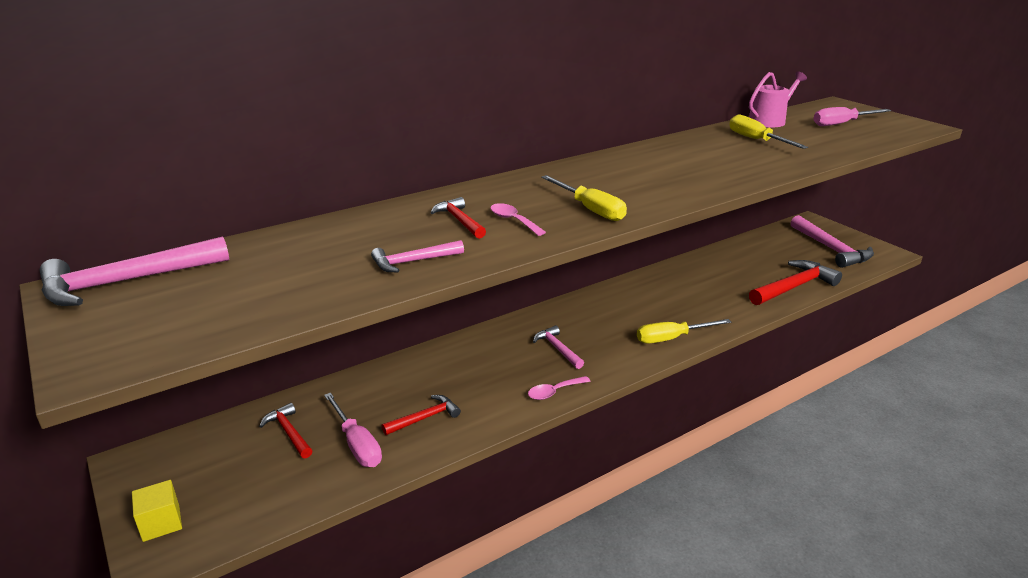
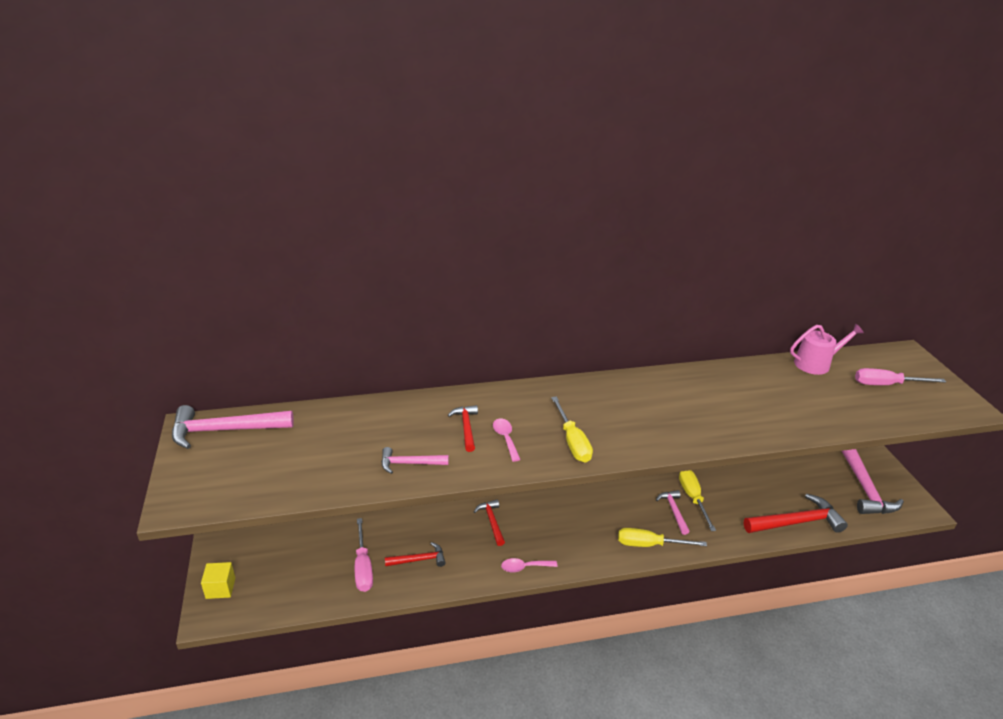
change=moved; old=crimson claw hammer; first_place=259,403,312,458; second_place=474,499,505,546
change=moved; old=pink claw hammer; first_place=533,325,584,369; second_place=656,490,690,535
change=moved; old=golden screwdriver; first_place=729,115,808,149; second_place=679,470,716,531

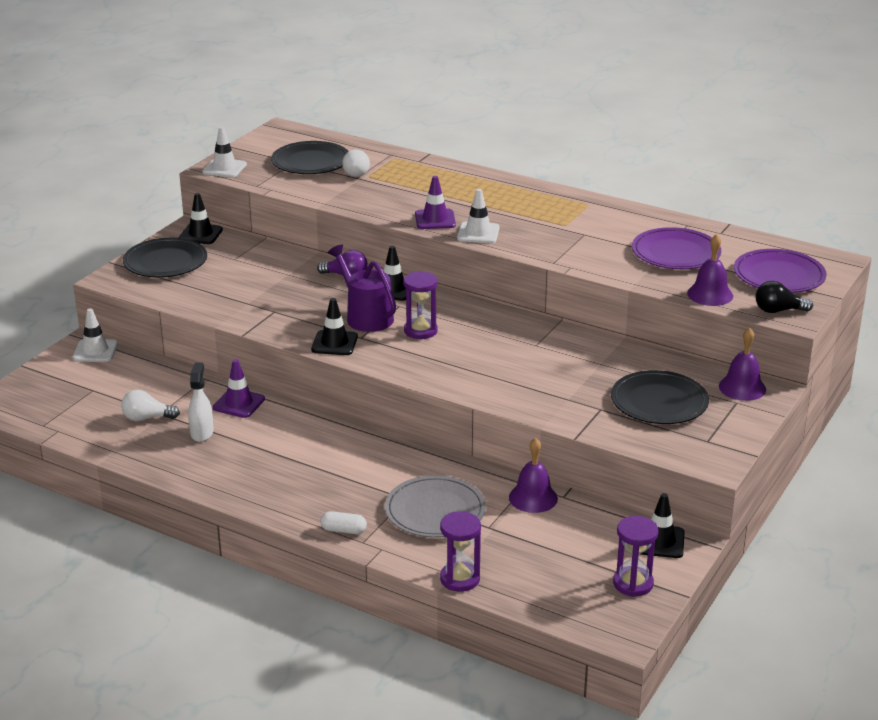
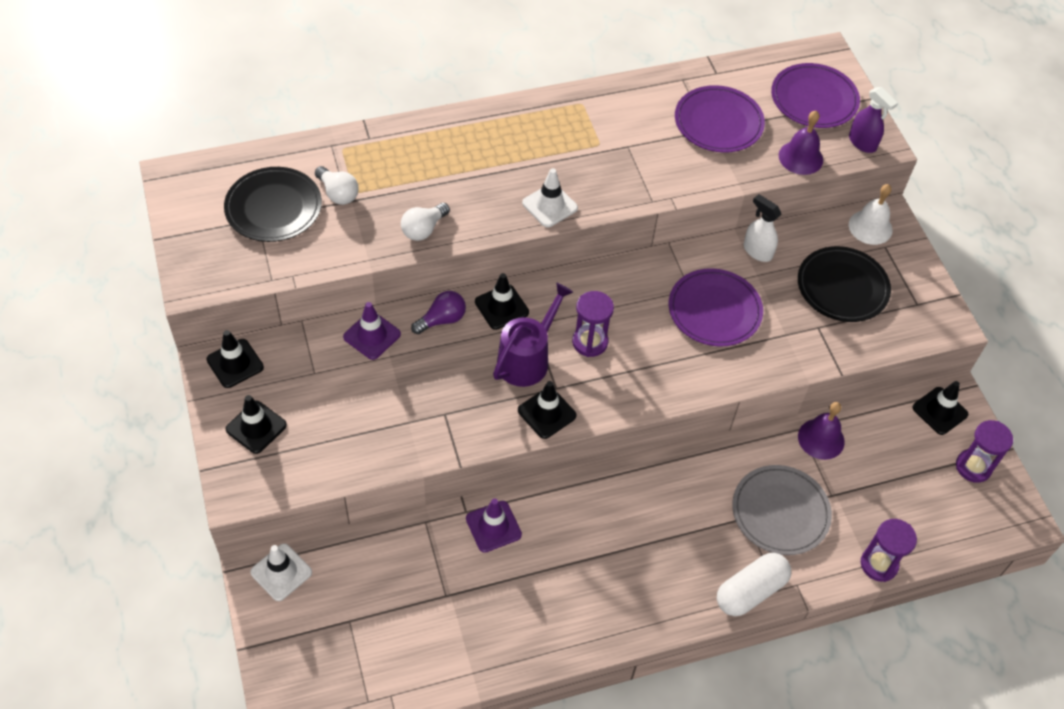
change=removed; old=pure white road cone; first_place=202,127,247,178
change=added; new=purple dinner plate; second_place=669,268,763,347
change=moved; old=pure white light bulb; first_place=121,390,180,421; second_place=401,203,450,241
change=moved; old=pure white sprayer; first_place=188,362,214,442; second_place=744,194,781,262
change=moved; old=purple road cone; first_place=415,176,456,229; second_place=343,302,401,360
change=replaced; old=ebony dinner plate; new=ebony road cone; first_place=123,238,207,278; second_place=226,395,287,454
change=replaced; old=ebony light bulb; new=purple sprayer; first_place=756,281,813,313; second_place=849,87,898,153
change=recoloured; old=purple bell; new=pure white bell; first_place=719,328,766,401; second_place=849,184,892,245
change=turned; old=purple watering can; first_place=328,244,396,332; second_place=493,283,573,387; degrees=120
change=resized; old=pure white pill shape; first_place=320,511,367,534; second_place=717,553,791,616; factor=1.83

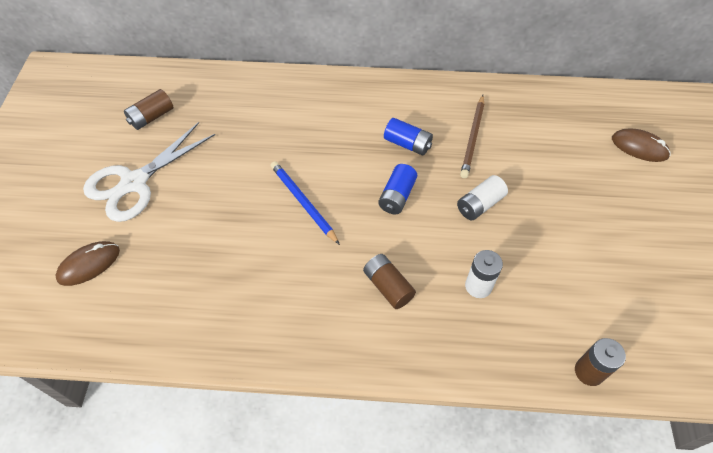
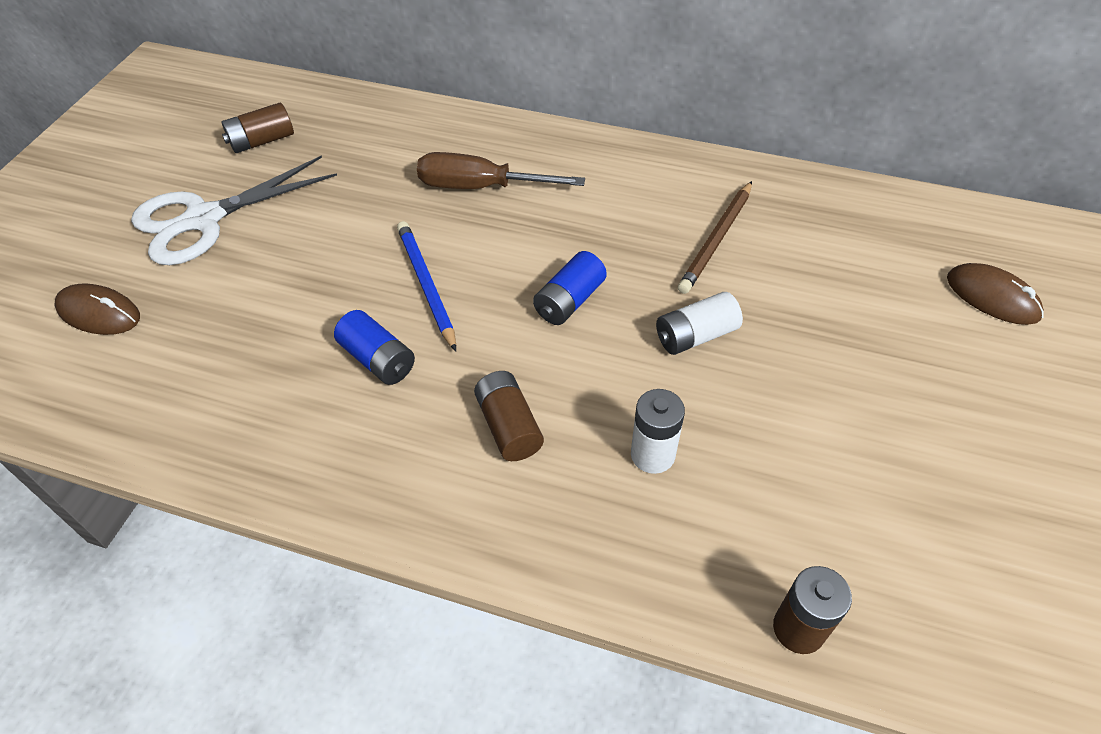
change=added; new=brown screwdriver; second_place=417,152,585,189
change=moved; old=blue power cell; first_place=384,118,433,156; second_place=334,310,415,385
change=turned; old=brown mouse; first_place=55,241,120,286; second_place=54,283,140,335; degrees=45

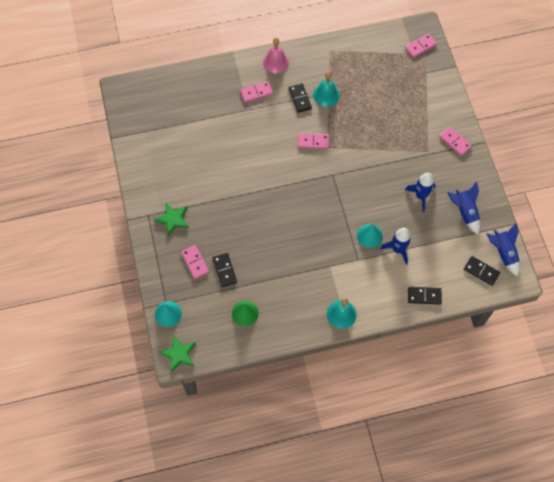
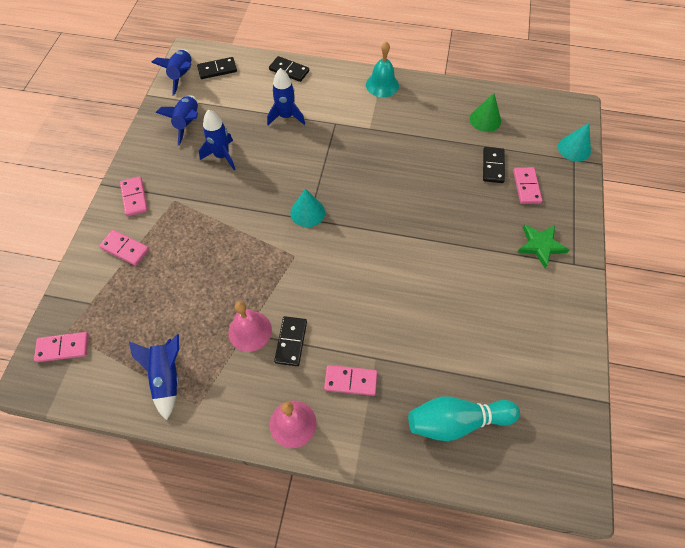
change=removed; old=emerald star shape; first_place=159,335,196,372
change=added; new=blue rocket; second_place=129,334,179,420
change=added; new=turquoise skittle; second_place=408,397,520,441
change=moved; old=pink domino tile; first_place=298,133,329,149; second_place=99,230,149,266
change=moved; old=turquoise solid cone; first_place=357,224,383,248; second_place=290,189,325,227
change=recoloured; old=turquoise bell; new=pink bell; first_place=313,71,340,107; second_place=228,301,272,352
change=turned; old=ebony domino tile; first_place=464,256,500,286; second_place=197,57,237,79; degrees=-75

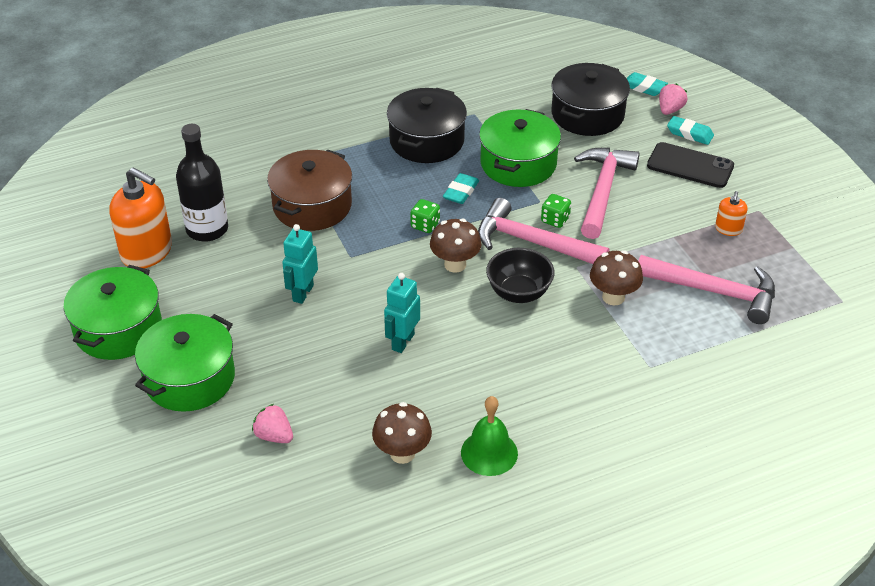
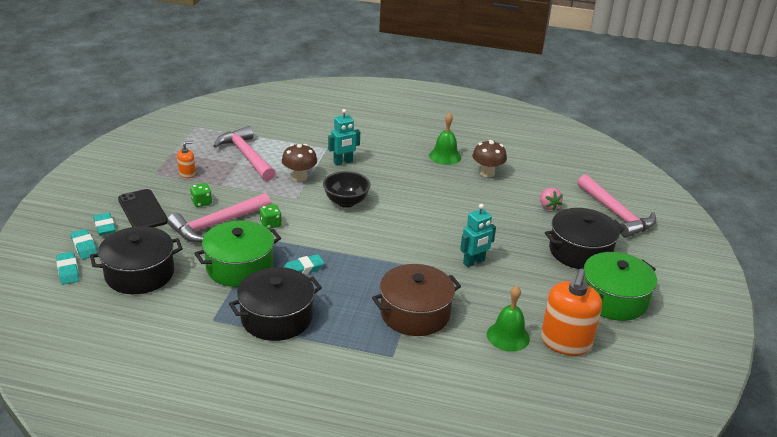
change=removed; old=brown fungus; first_place=430,219,481,273
change=moved; old=turquoise robot; first_place=384,273,420,353; second_place=328,109,360,166
change=moved; old=emerald die; first_place=410,199,440,233; second_place=190,183,212,207
change=moved; old=pink claw hammer; first_place=478,198,610,264; second_place=577,175,656,238
change=replaced; old=ebony flask; new=emerald bell; first_place=176,124,228,242; second_place=487,286,530,352
change=replaced; old=pink strawberry; new=turquoise pencil eraser; first_place=659,83,688,115; second_place=70,229,98,259
change=recoloured; old=emerald stockpot; new=ebony stockpot; first_place=135,314,235,412; second_place=545,208,625,269
change=turned; old=orange-coloured pump bottle; first_place=110,168,172,269; second_place=541,269,602,356; degrees=-135

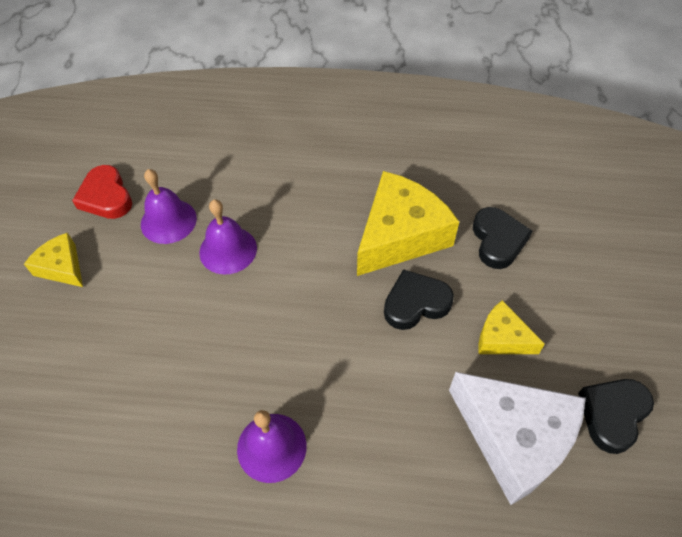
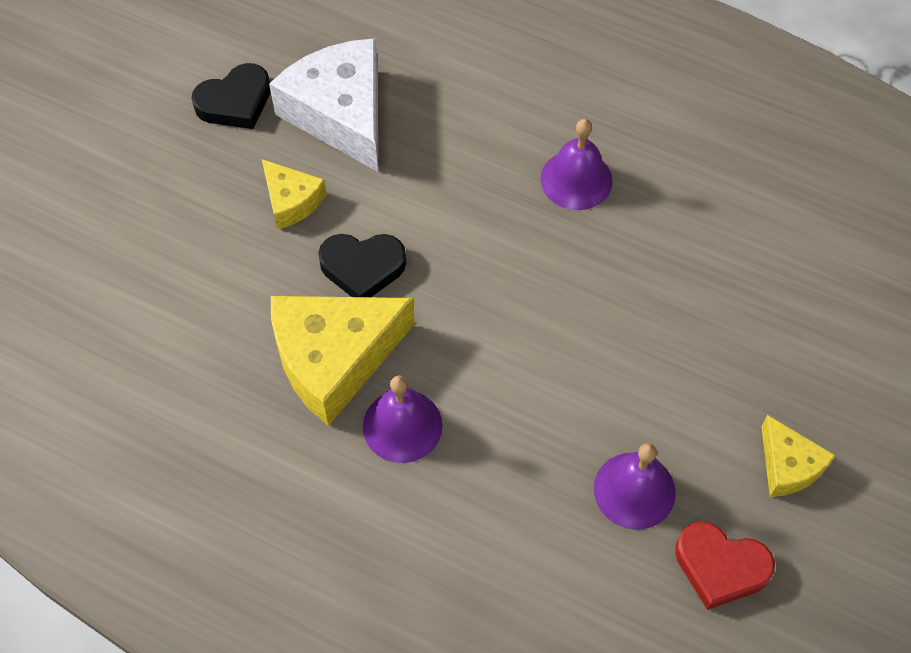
change=removed; old=ebony heart shape; first_place=473,207,532,269
change=moved; old=purple bell; first_place=199,199,257,274; second_place=363,375,442,463
change=turned; old=crimson heart shape; first_place=72,165,132,219; second_place=675,522,775,610; degrees=120

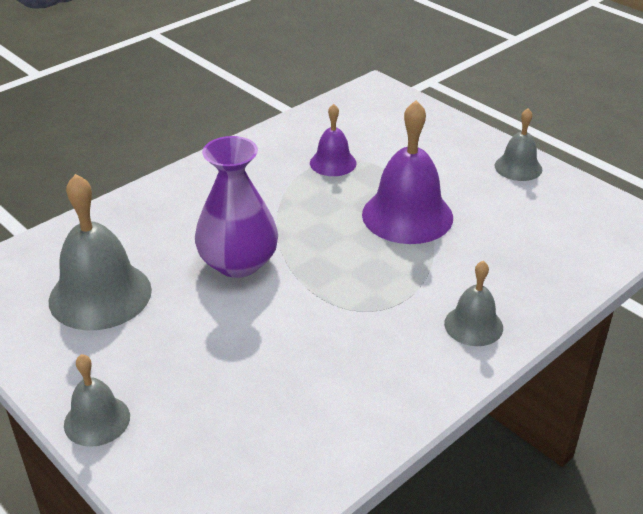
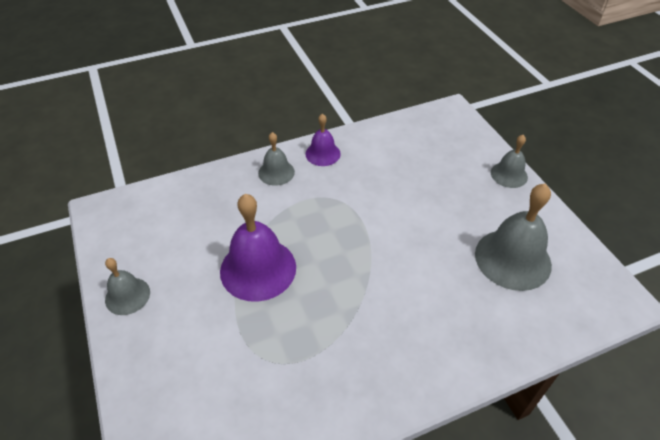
change=removed; old=purple tall vase; first_place=195,136,278,278
change=moved; old=purple bell; first_place=310,104,357,176; second_place=305,114,341,166

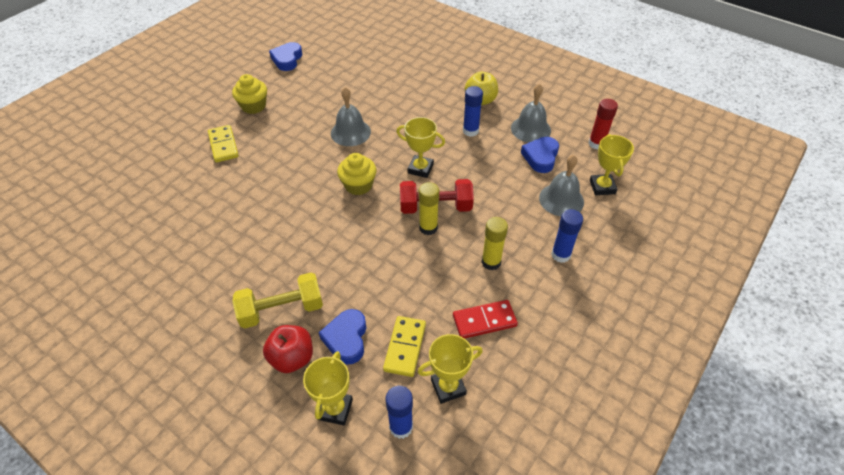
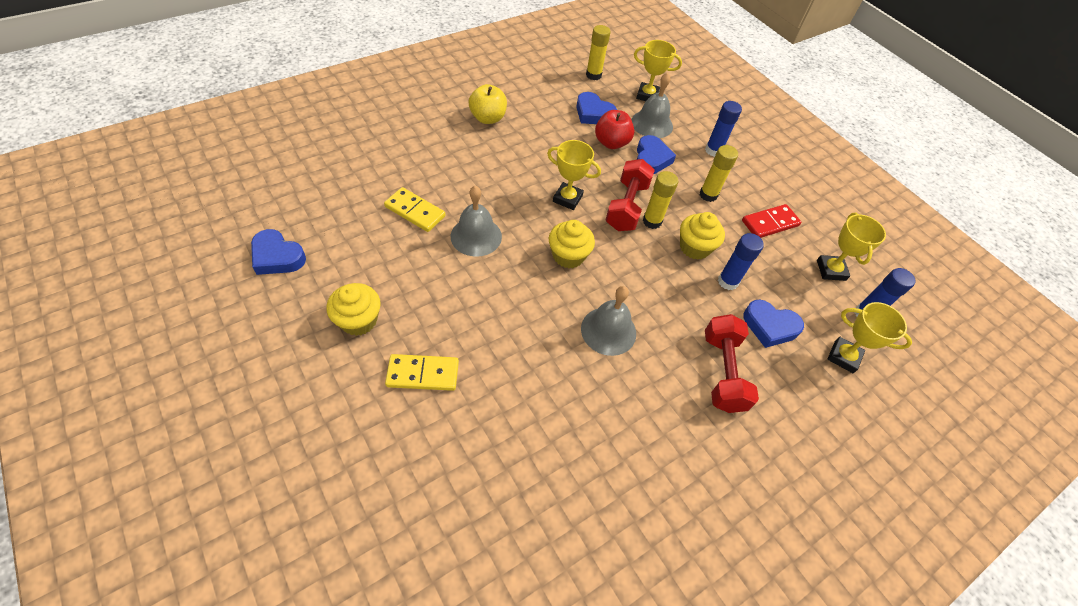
change=added; new=blue heart shape; second_place=637,135,676,174
change=added; new=golden cupcake; second_place=680,212,725,260
change=moved; old=crimson apple fruit; first_place=263,325,313,373; second_place=595,110,634,149
change=moved; old=golden domino tile; first_place=383,316,426,377; second_place=384,187,446,232
change=moved; old=blue glue; first_place=463,86,483,137; second_place=718,233,764,290
change=moved; old=grey bell; first_place=511,84,551,143; second_place=581,286,636,356
change=recoloured; old=golden dumbbell; new=crimson dumbbell; first_place=233,272,323,329; second_place=705,314,759,413
change=recoloured; old=crimson glue; new=golden glue; first_place=588,99,618,149; second_place=586,25,611,80
change=turned; old=golden prize cup; first_place=396,117,445,178; second_place=547,140,601,210; degrees=75
change=turned; old=crimson domino tile; first_place=453,300,518,339; second_place=742,204,801,238; degrees=60

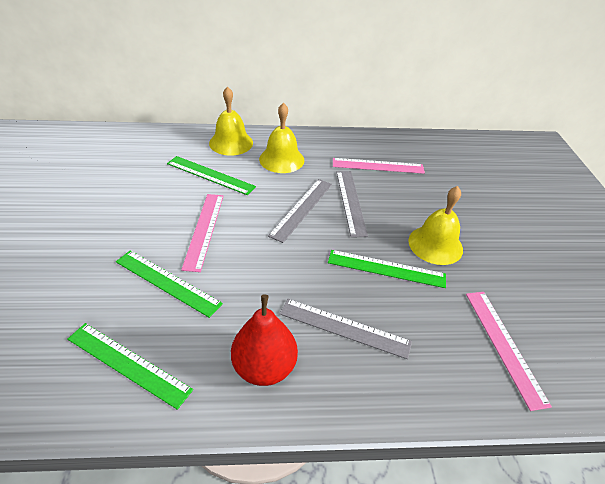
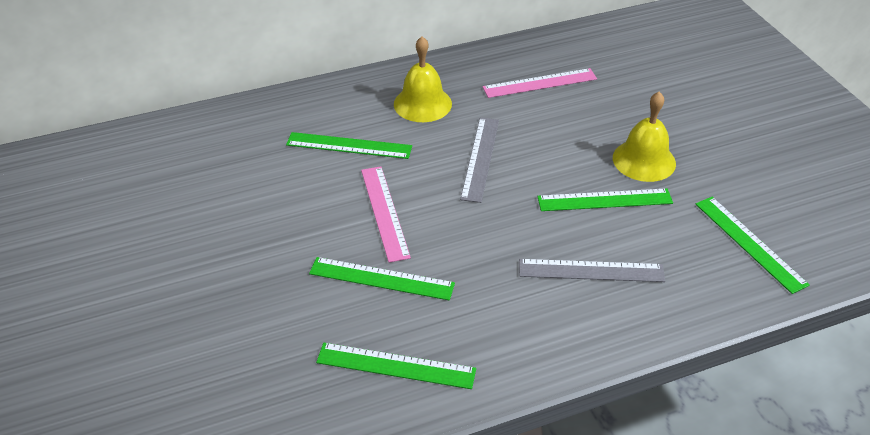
change=removed; old=golden bell; first_place=209,86,253,155
change=removed; old=crimson pear; first_place=231,295,298,386
change=removed; old=grey straightedge; first_place=336,171,368,237
change=recoloured; old=pink straightedge; new=emerald straightedge; first_place=466,292,552,411; second_place=696,197,810,294

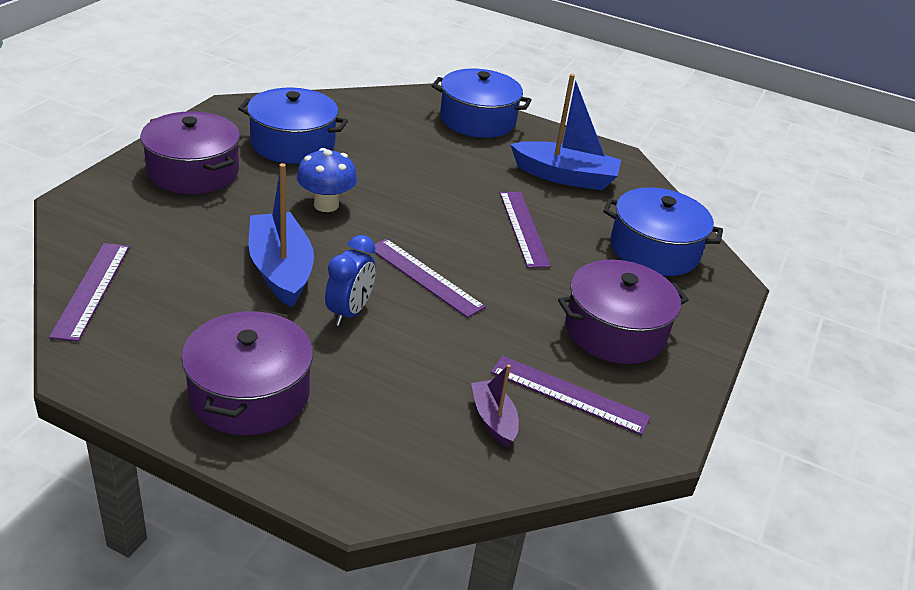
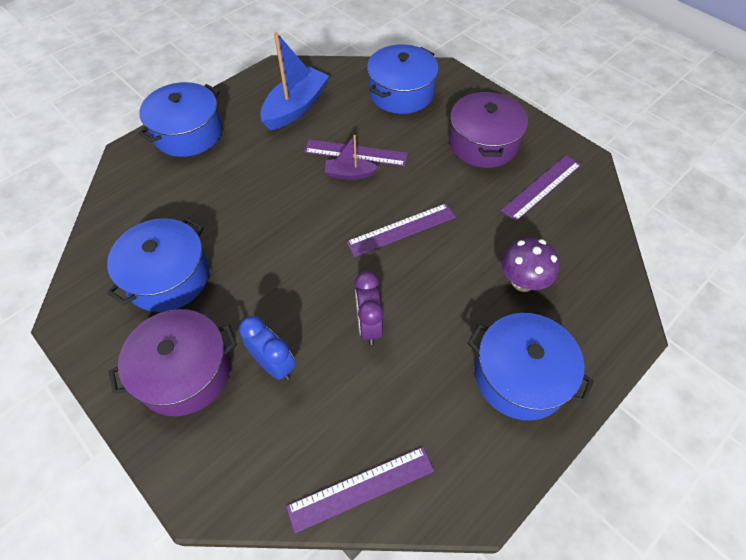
change=removed; old=blue fungus; first_place=297,148,357,212
change=added; new=purple fungus; second_place=502,238,559,292
change=moved; old=blue bedside clock; first_place=325,235,376,326; second_place=239,316,296,380
change=moved; old=purple toy boat; first_place=471,364,519,447; second_place=325,135,379,180
change=replaced; old=blue toy boat; new=purple bedside clock; first_place=249,163,314,308; second_place=355,271,384,345
change=recoloured; old=purple stockpot; new=blue stockpot; first_place=181,309,313,435; second_place=468,313,594,421
change=turned; old=purple straightedge; first_place=49,243,130,342; second_place=286,447,434,533; degrees=-45

